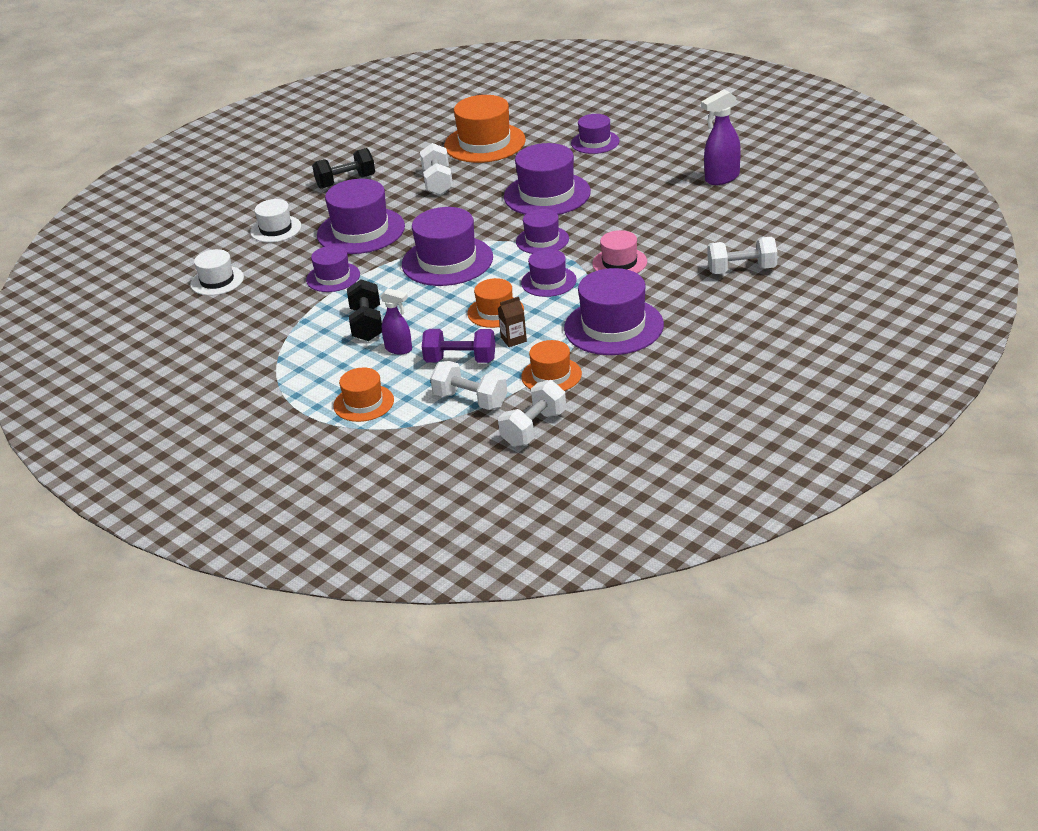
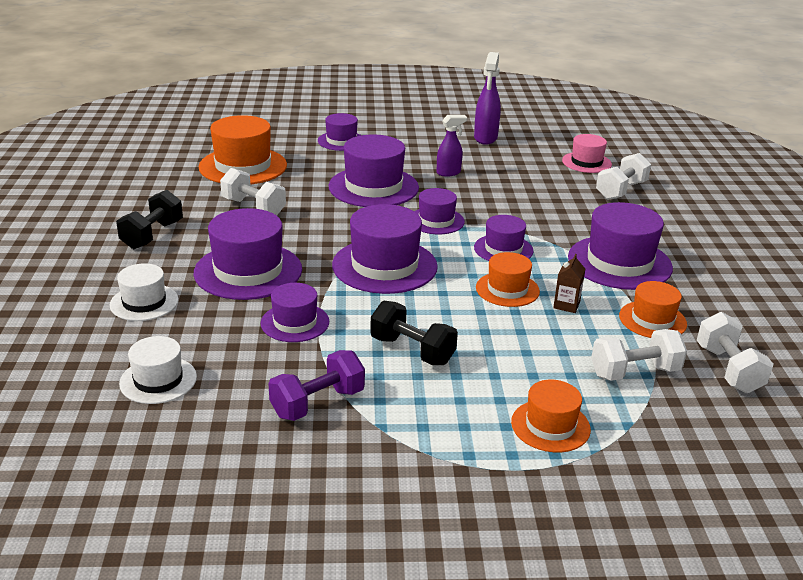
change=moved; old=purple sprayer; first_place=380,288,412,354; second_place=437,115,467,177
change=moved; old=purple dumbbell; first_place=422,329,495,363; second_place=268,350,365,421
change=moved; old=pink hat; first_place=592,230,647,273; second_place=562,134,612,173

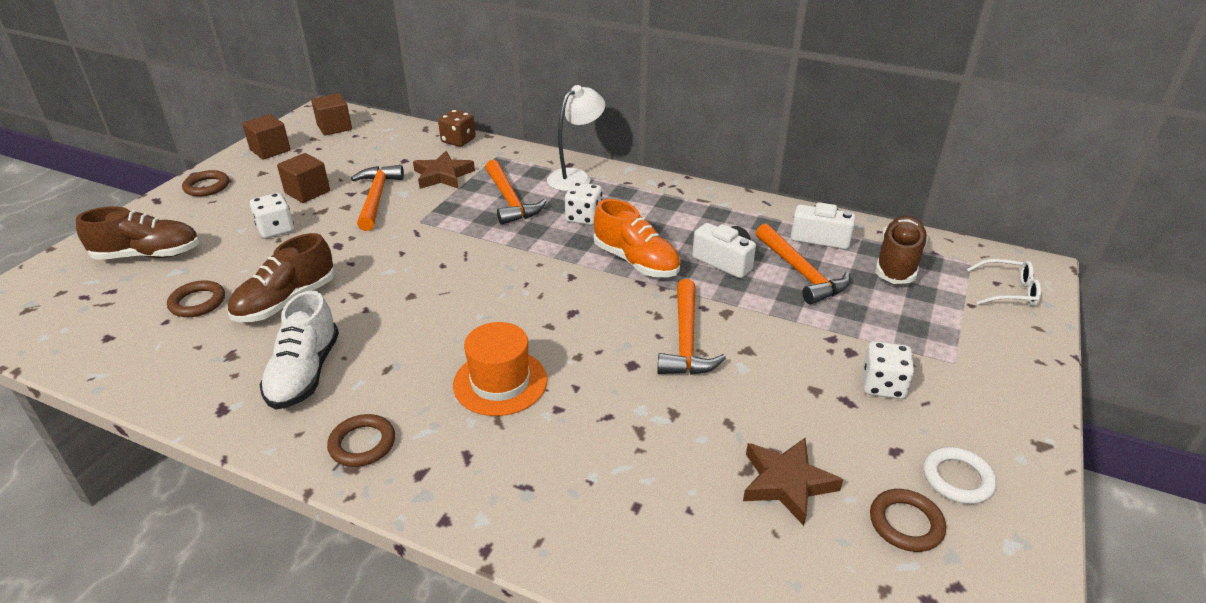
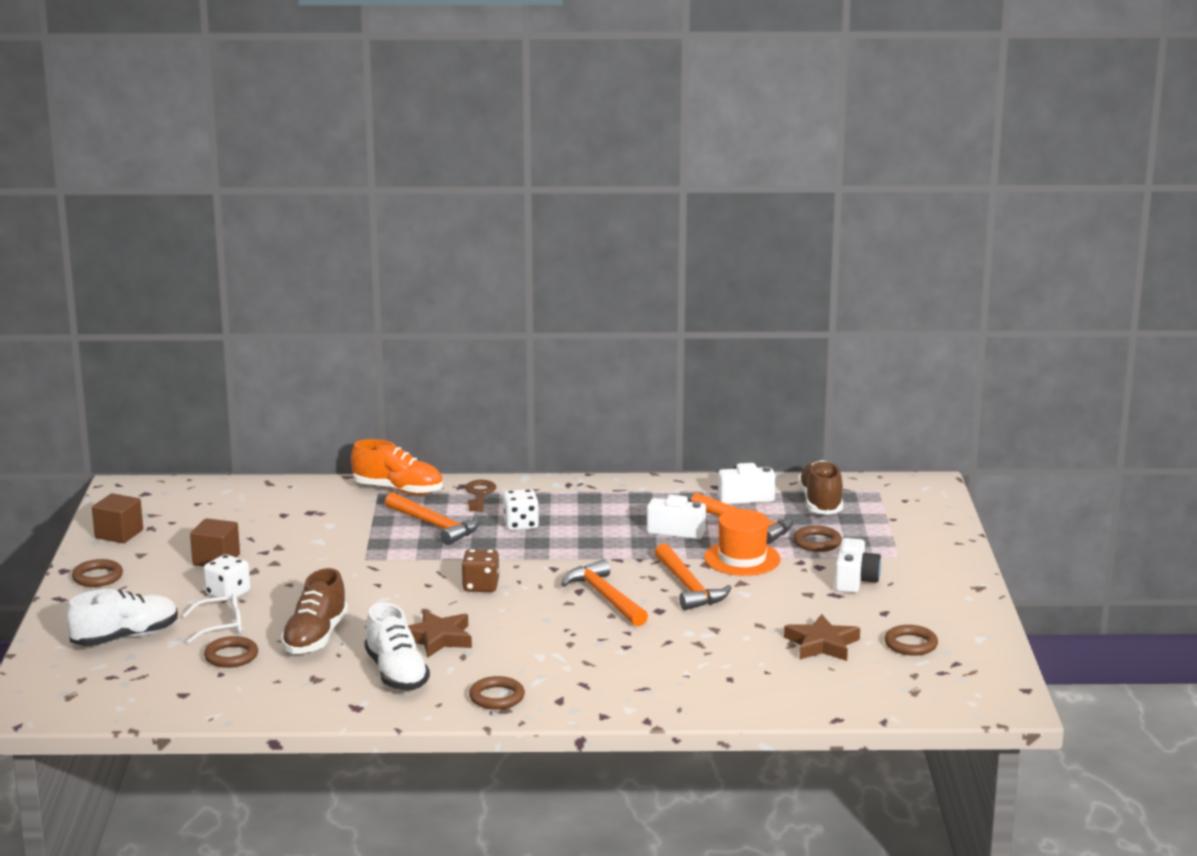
change=removed; old=brown cube; first_place=311,93,352,136
change=removed; old=pure white hoop; first_place=923,447,997,504
change=added; new=brown hoop; second_place=793,525,842,552
change=moved; old=orange-coloured claw hammer; first_place=351,165,404,231; second_place=561,559,648,626
change=moved; old=brown star shape; first_place=413,151,475,189; second_place=408,610,472,657
change=moved; old=brown die; first_place=438,109,476,147; second_place=462,549,499,592
change=moved; old=orange-coloured hat; first_place=453,322,547,416; second_place=704,509,781,576
change=moved; old=orange-coloured shoe; first_place=594,199,680,277; second_place=351,439,443,495
change=moved; old=pure white eyeglasses; first_place=967,259,1041,306; second_place=182,593,241,643
change=replaced; old=pure white lamp; new=brown latchkey; first_place=547,85,605,191; second_place=465,480,496,512
change=replaced; old=pure white die; new=pure white camera; first_place=862,341,914,399; second_place=835,538,881,593
change=recoloured; old=brown shoe; new=pure white shoe; first_place=76,206,199,260; second_place=66,589,178,646

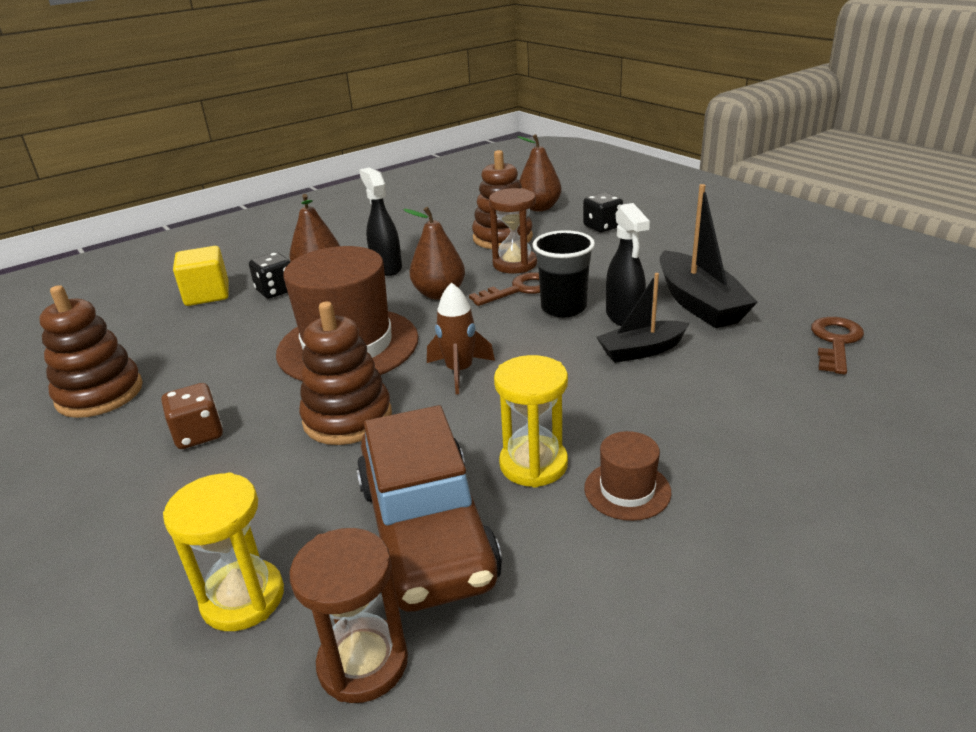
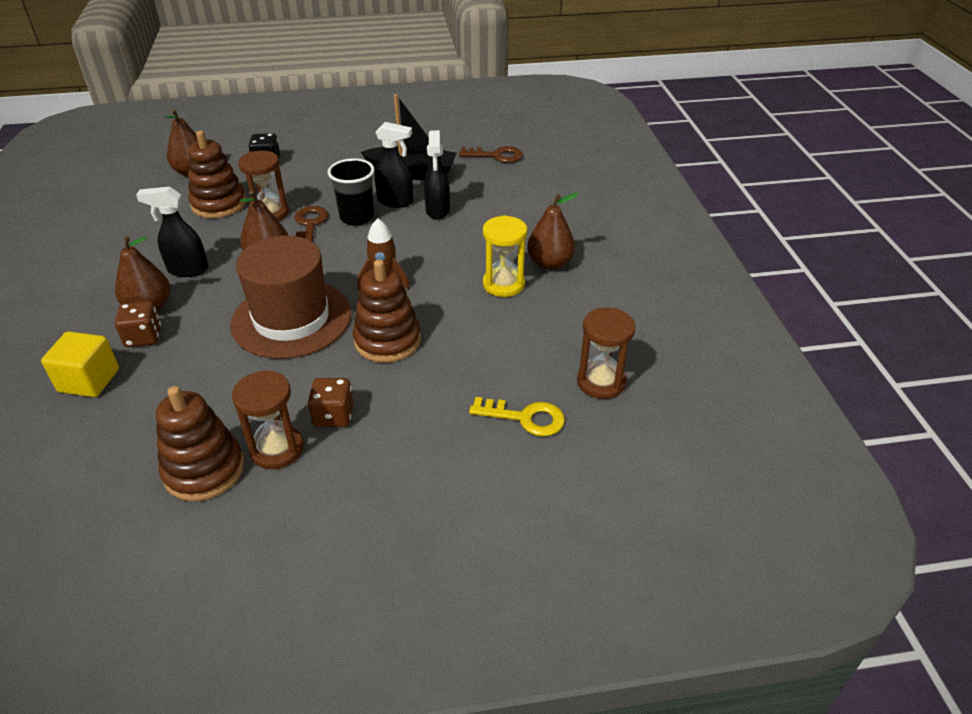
change=removed; old=brown car; first_place=356,405,502,612
change=added; new=brown sandglass; second_place=232,370,304,469
change=replaced; old=golden sandglass; new=golden latchkey; first_place=163,472,284,631; second_place=469,397,565,436
change=replaced; old=brown hat; new=brown pear; first_place=584,431,671,521; second_place=527,193,578,270
change=replaced; old=ebony toy boat; new=ebony sprayer; first_place=596,273,689,363; second_place=424,130,450,220
change=recoloured; old=ebony die; new=brown die; first_place=249,252,290,299; second_place=115,301,161,347
change=turned; old=brown latchkey; first_place=811,317,864,374; second_place=459,146,523,163; degrees=135

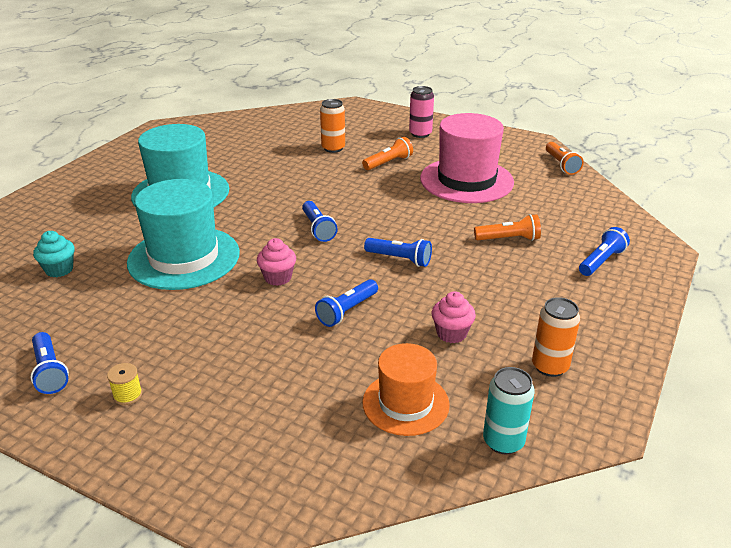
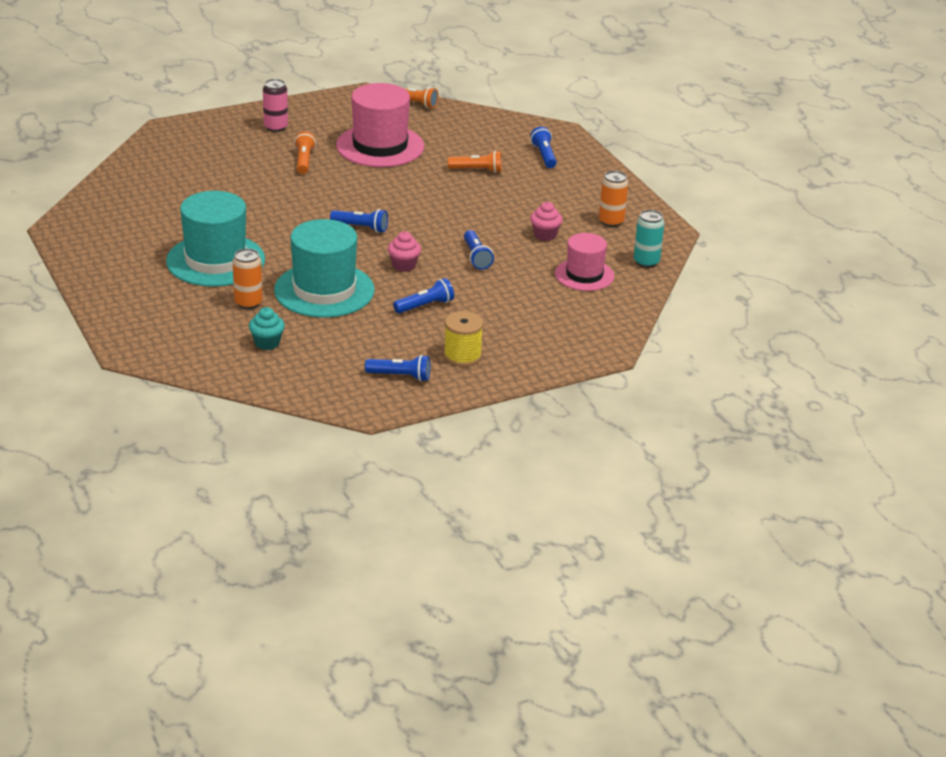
change=moved; old=orange-coloured soda can; first_place=320,99,345,153; second_place=233,248,263,309
change=moved; old=blue pocket torch; first_place=364,238,432,267; second_place=393,278,454,314
change=recoloured; old=orange-coloured hat; new=pink hat; first_place=362,343,450,436; second_place=555,233,614,291
change=turned; old=orange-coloured pocket torch; first_place=474,214,541,241; second_place=448,150,502,173; degrees=60
change=resized; old=golden spool; first_place=107,363,142,405; second_place=444,311,483,367; factor=1.8

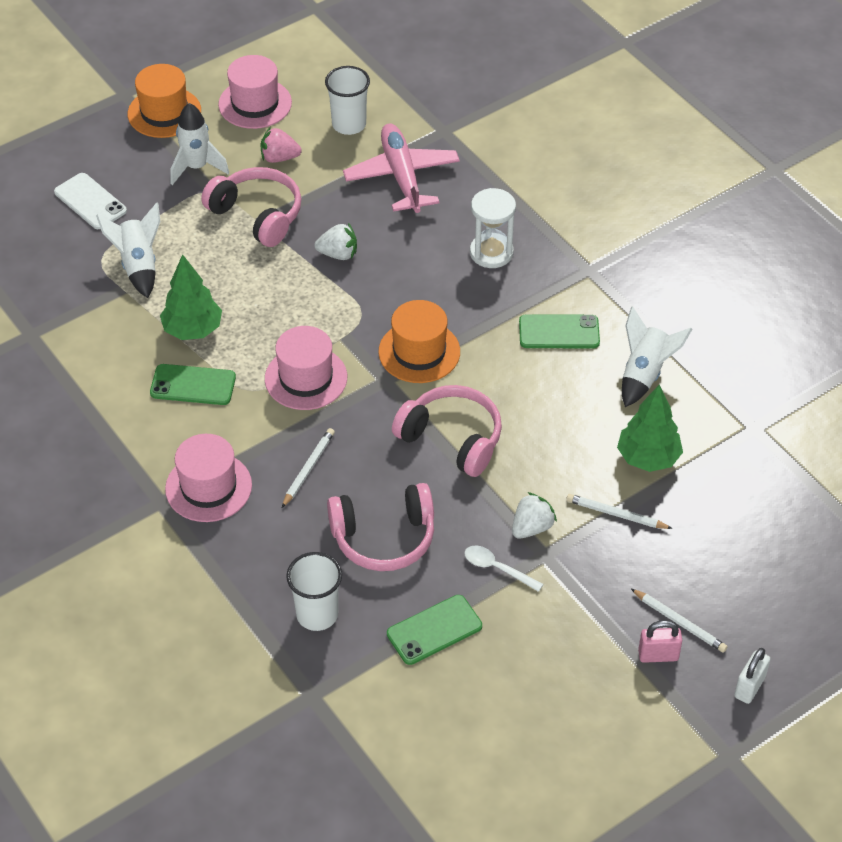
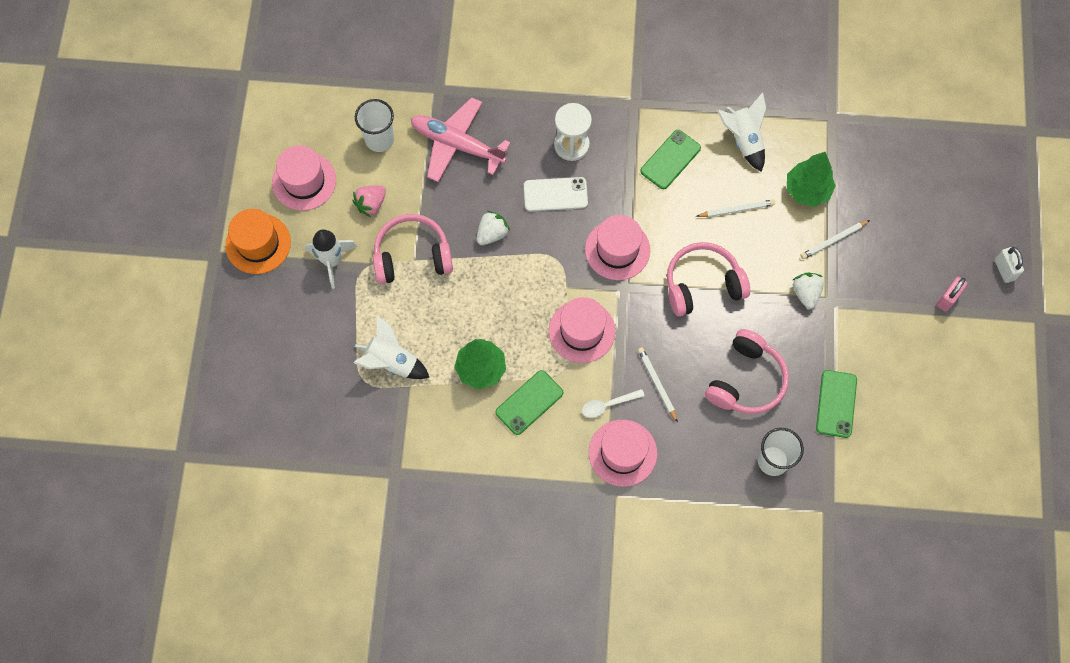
change=moved; old=pure white mobile phone; first_place=54,173,127,229; second_place=524,177,588,211
change=moved; old=pure white tablespoon; first_place=464,546,543,592; second_place=582,389,645,418
change=moved; old=pure white wooden pencil; first_place=631,589,727,653; second_place=696,199,775,217
change=recoloured; old=orange-coloured hat; new=pink hat; first_place=378,300,460,383; second_place=585,215,650,280

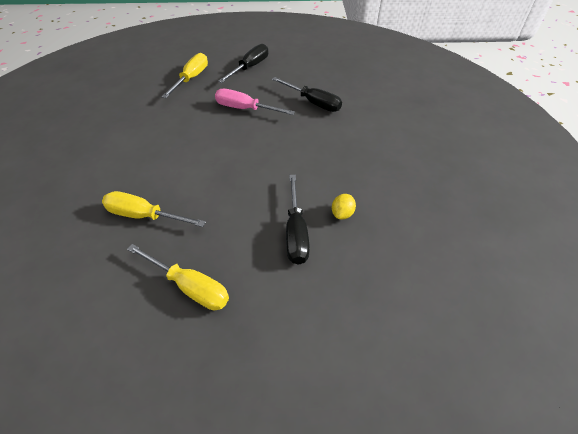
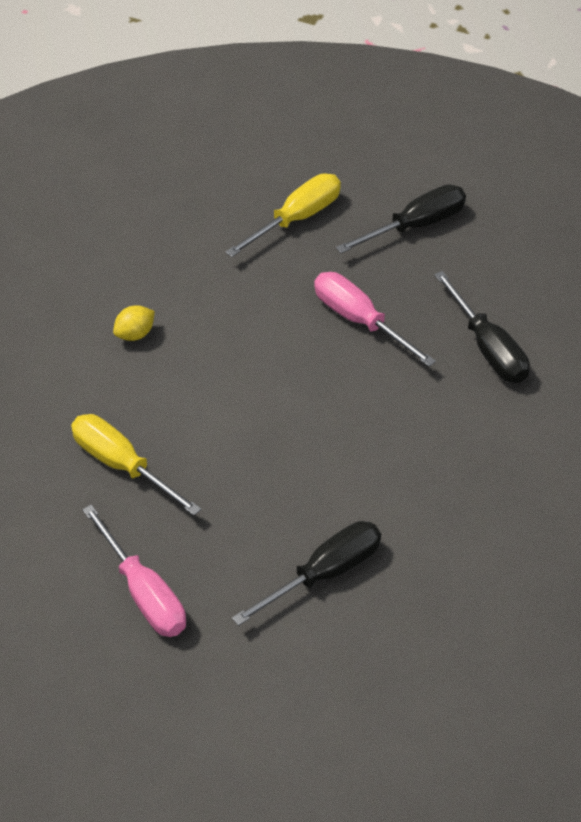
change=moved; old=golden toy lemon; first_place=332,194,356,219; second_place=113,305,155,341
change=recoloured; old=golden screwdriver; new=pink screwdriver; first_place=127,244,229,310; second_place=82,504,186,637
change=turned; old=ebony screwdriver; first_place=286,175,310,265; second_place=232,521,381,626; degrees=-150

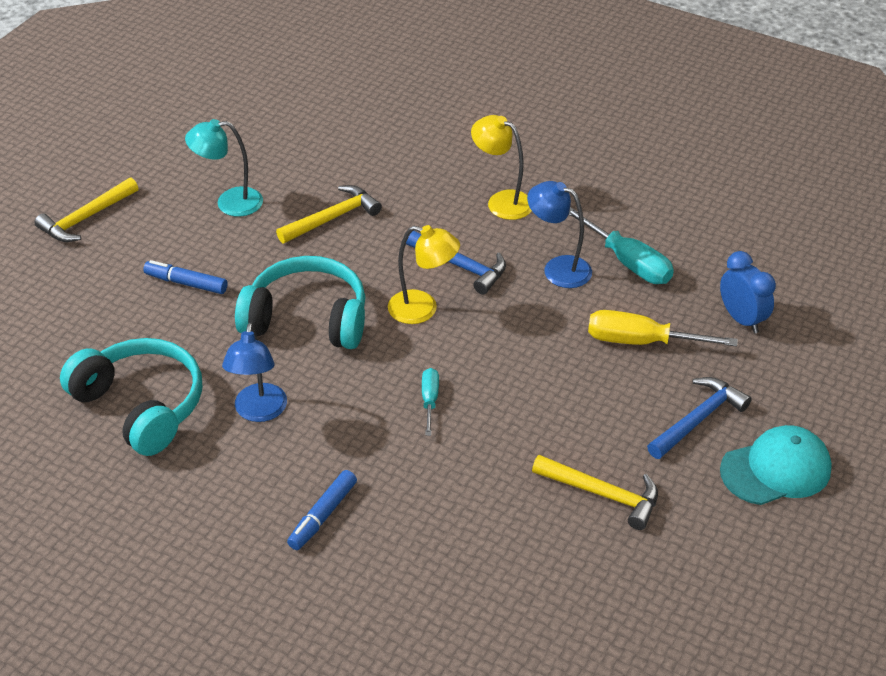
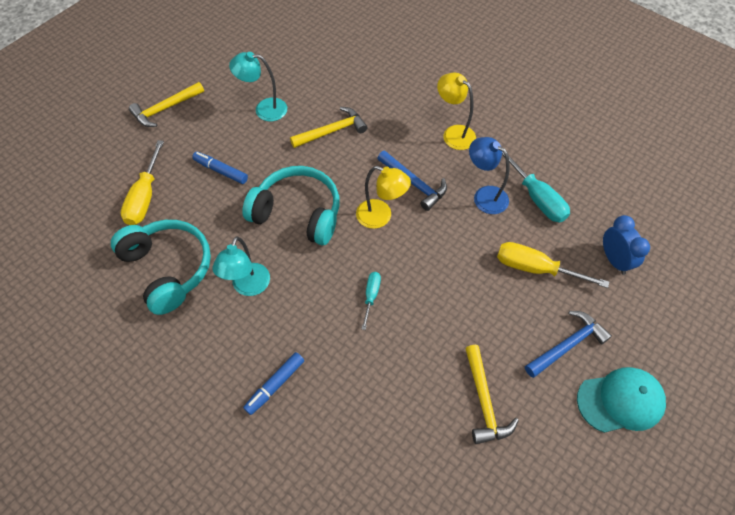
change=added; new=golden screwdriver; second_place=121,140,164,225
change=recoloured; old=blue lamp; new=turquoise lamp; first_place=222,323,287,422; second_place=212,236,270,296
change=turned; old=golden claw hammer; first_place=532,455,658,530; second_place=465,345,519,444; degrees=45

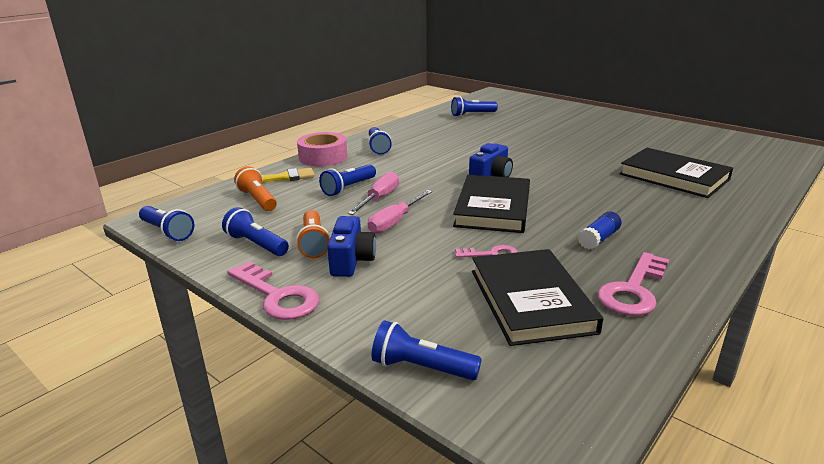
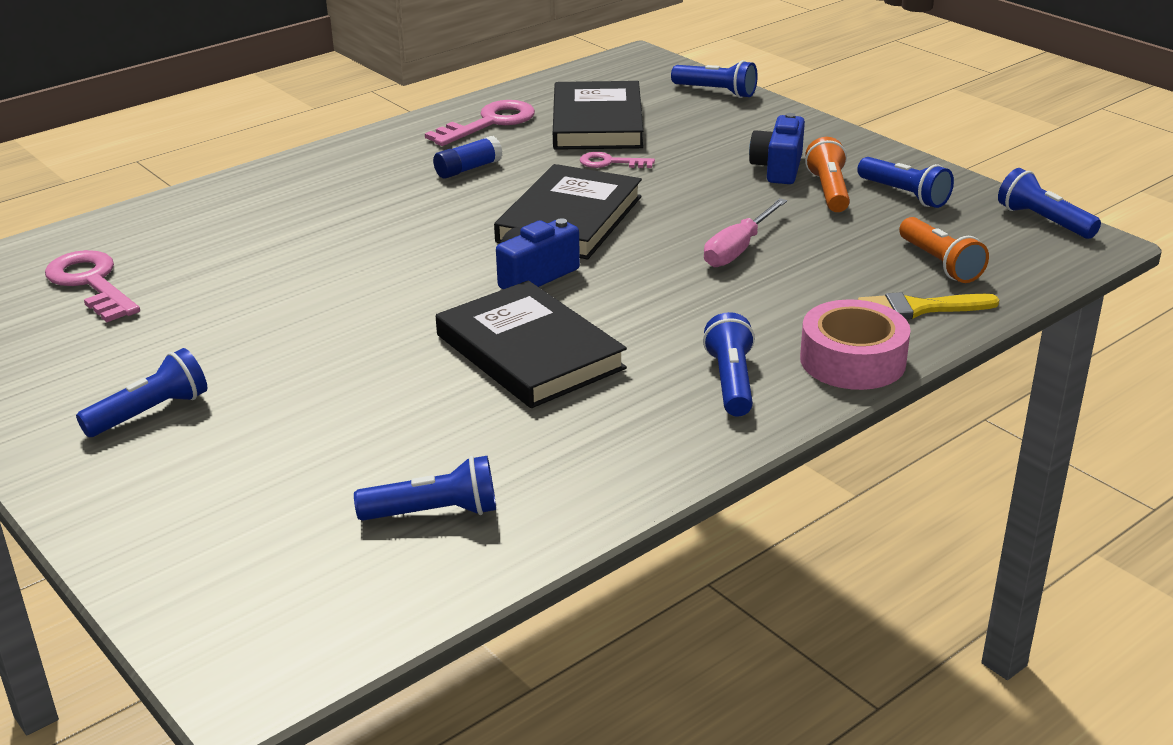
change=removed; old=pink screwdriver; first_place=368,190,432,234
change=moved; old=pink latchkey; first_place=227,261,319,320; second_place=45,250,140,322
change=moved; old=blue pocket torch; first_place=319,164,376,196; second_place=76,348,207,437
change=moved; old=ebony hardback; first_place=619,148,733,198; second_place=436,280,627,408

